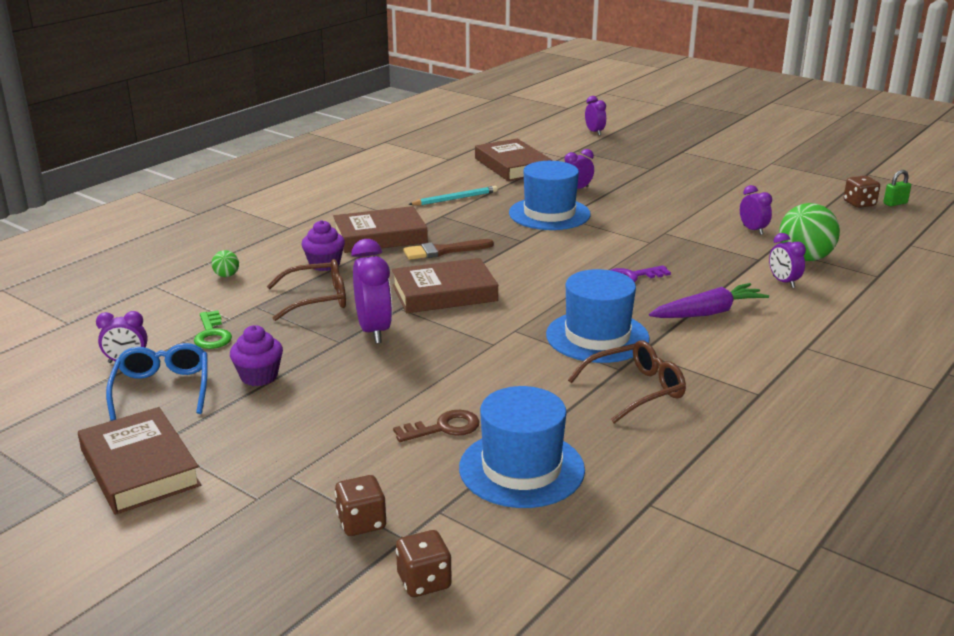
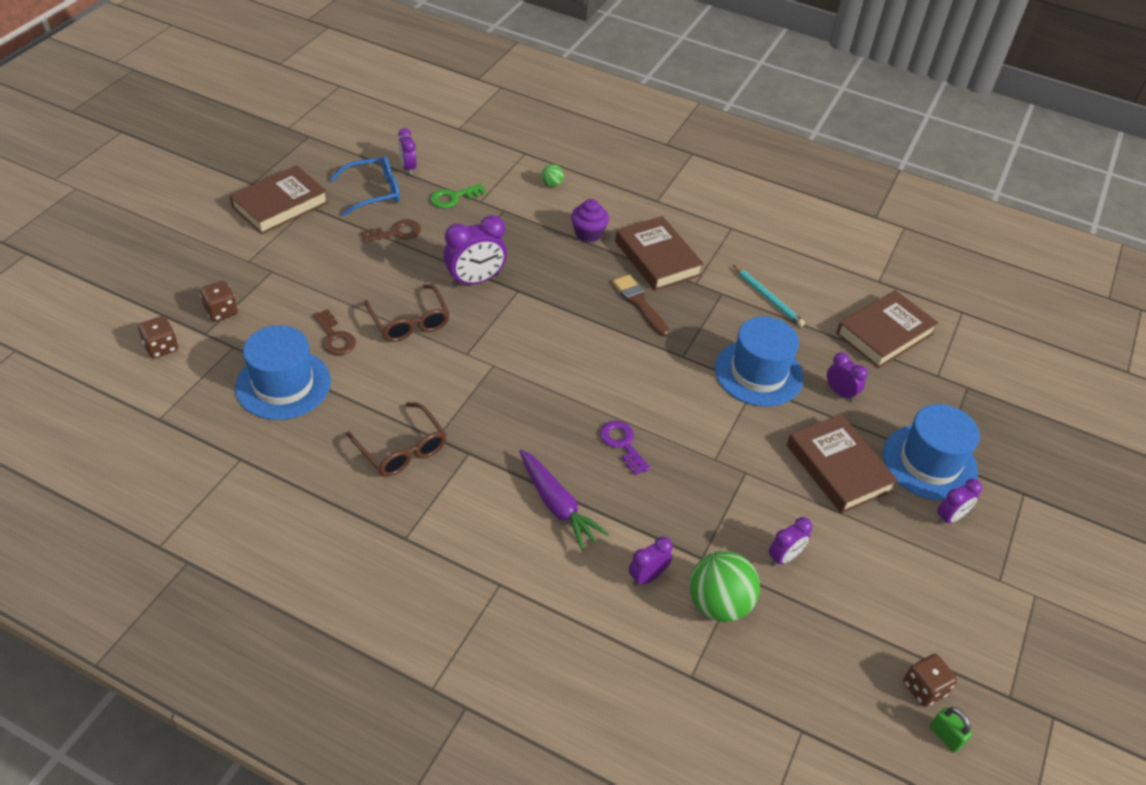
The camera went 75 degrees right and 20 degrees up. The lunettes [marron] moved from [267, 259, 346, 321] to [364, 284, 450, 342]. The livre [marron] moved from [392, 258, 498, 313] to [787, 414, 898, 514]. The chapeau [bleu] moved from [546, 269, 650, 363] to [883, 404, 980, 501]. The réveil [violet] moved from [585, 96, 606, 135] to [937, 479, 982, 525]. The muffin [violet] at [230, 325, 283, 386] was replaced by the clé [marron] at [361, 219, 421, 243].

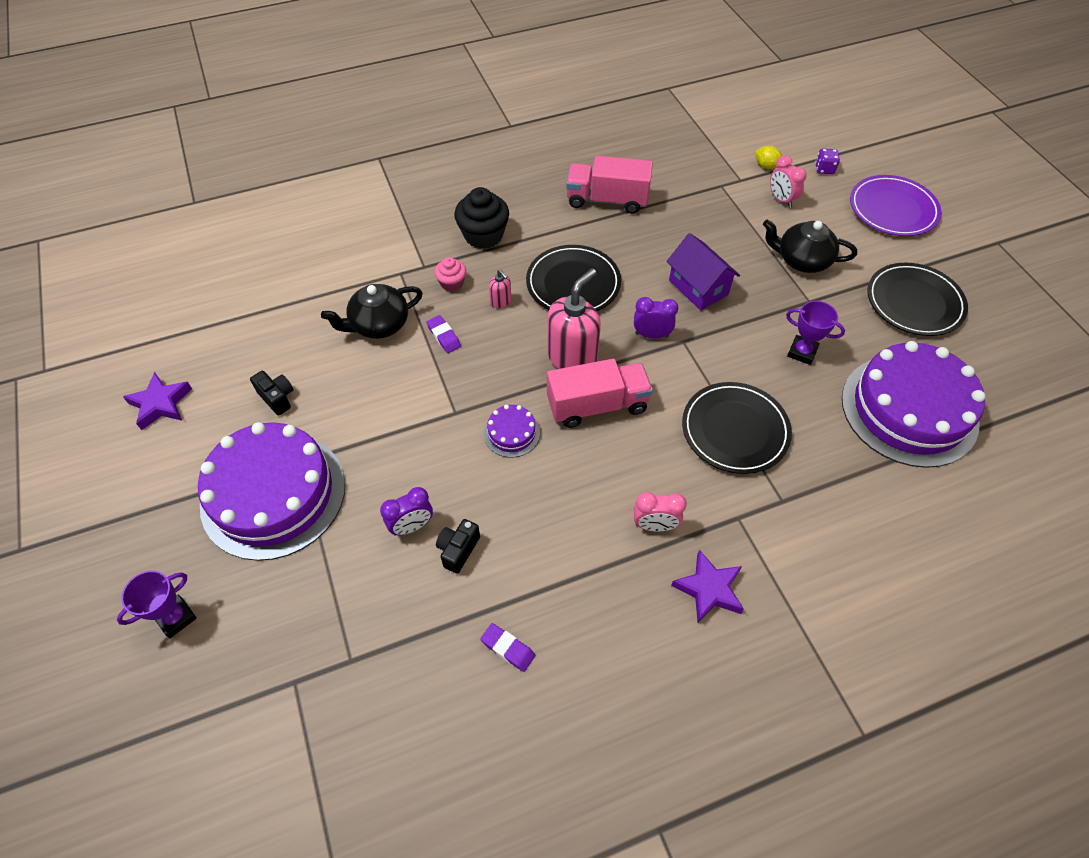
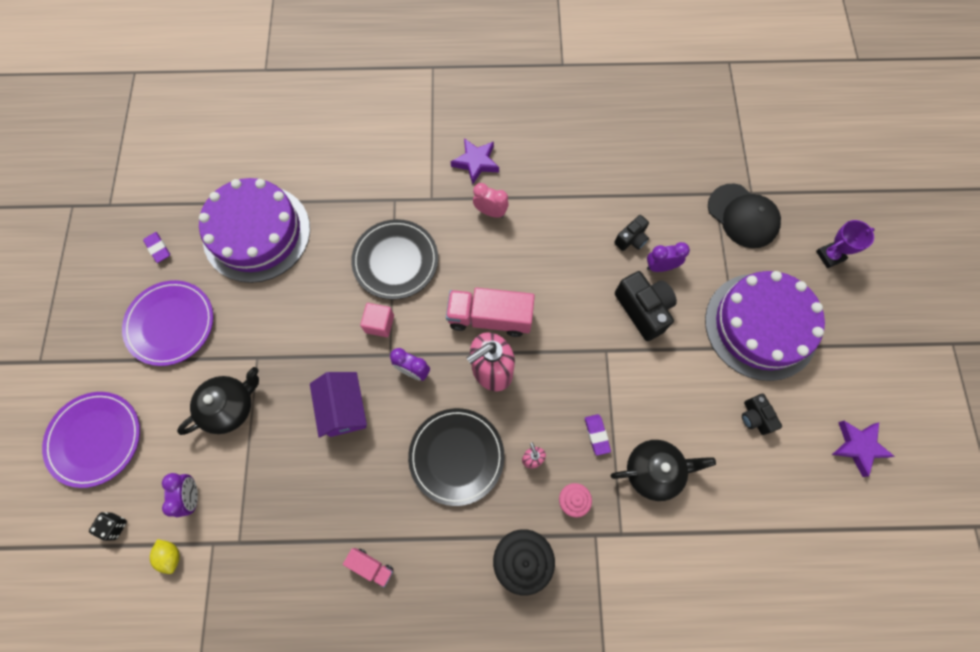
The camera went 160 degrees left and 15 degrees up. The gâteau [violet] at [484, 405, 540, 457] disappeared. The trophée [violet] at [786, 301, 845, 365] disappeared. The cube [rose] at [360, 303, 394, 337] appeared. The appareil photo [noir] at [615, 271, 677, 341] appeared. The casquette [noir] at [708, 184, 781, 248] appeared. The gomme [violet] moved from [480, 623, 535, 672] to [143, 232, 170, 263]. The réveil [rose] at [770, 155, 807, 208] became the réveil [violet] at [162, 473, 198, 517]. The dé [violet] at [815, 149, 840, 174] became the dé [noir] at [89, 512, 127, 541]. The assiette [noir] at [868, 263, 968, 336] became the assiette [violet] at [122, 280, 213, 366]. The théière [noir] at [763, 219, 857, 273] turned 75 degrees counterclockwise. The camion [rose] at [566, 156, 653, 214] changed to 0.49 times the size.

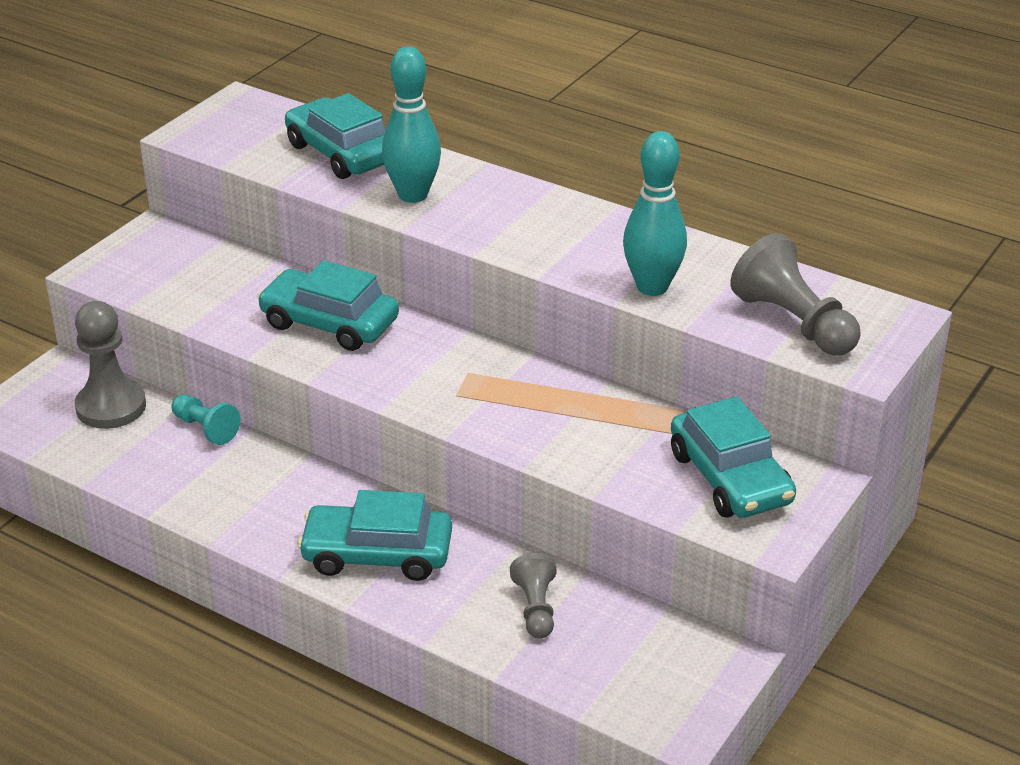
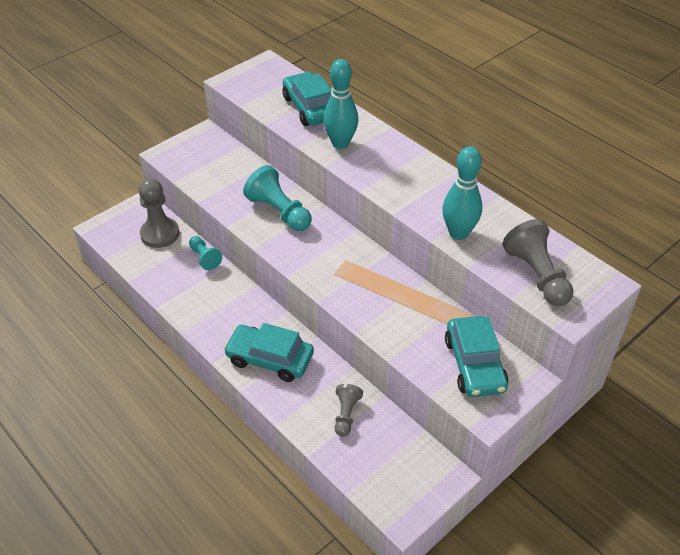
The camera went 15 degrees right and 10 degrees up. The voiture [turquoise] at [257, 260, 399, 351] was replaced by the pion [turquoise] at [243, 165, 312, 231].

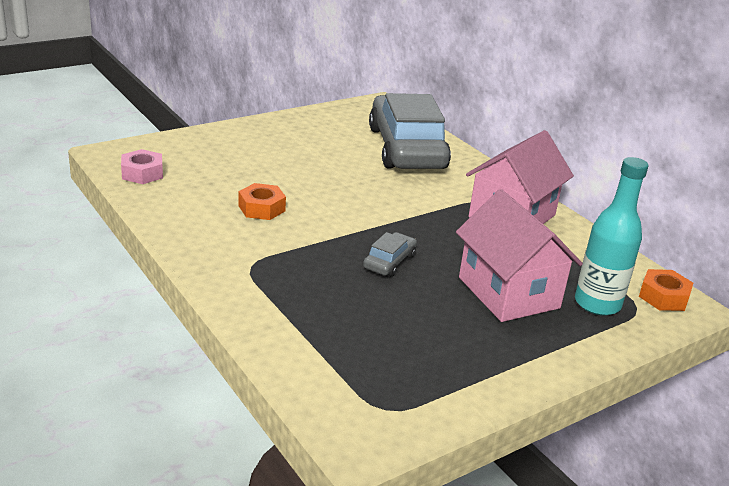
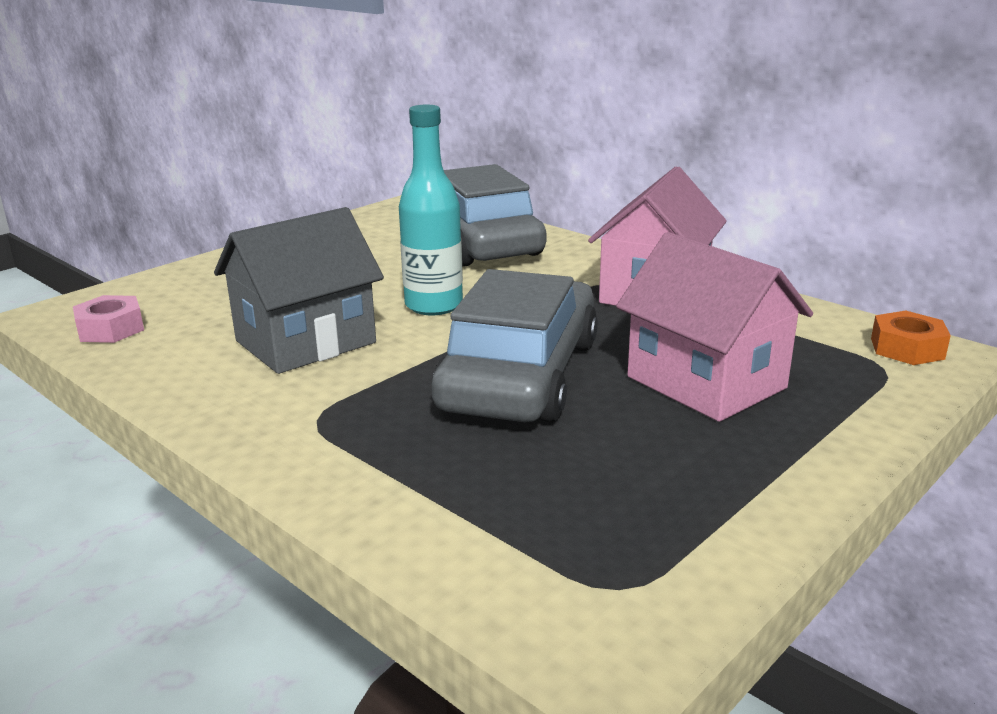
The camera went 10 degrees left and 5 degrees down. The bouteille [turquoise] moved from [575, 157, 648, 316] to [399, 105, 463, 315]. The écrou [orange] at [238, 183, 286, 220] was replaced by the maison [gris] at [214, 207, 384, 374]. The voiture [gris] at [363, 232, 417, 277] changed to 2.46 times the size.

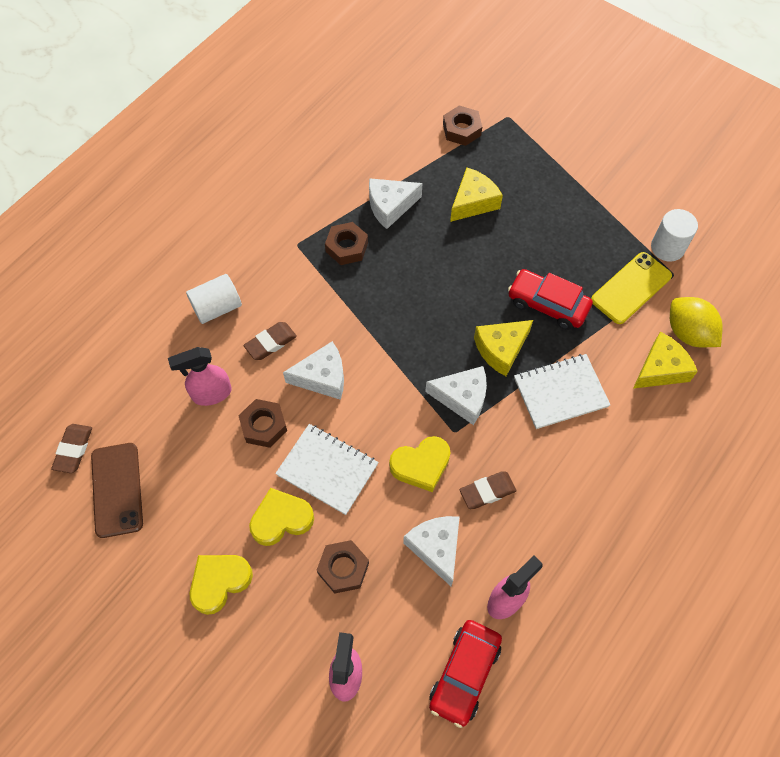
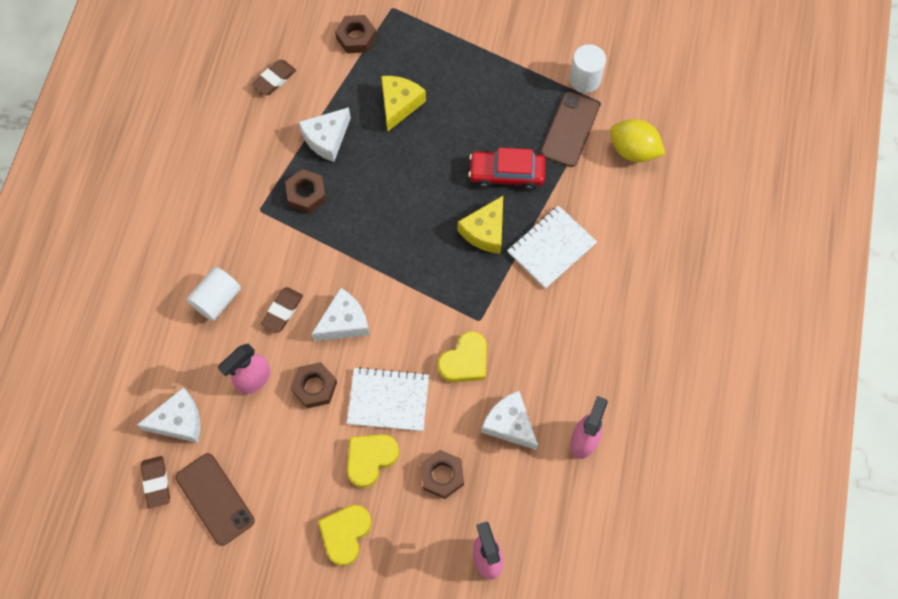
The camera went 25 degrees left and 5 degrees up. The voiture [rouge] at [429, 620, 502, 728] disappeared. The fromage [jaune] at [633, 332, 698, 389] disappeared. The fromage [blanc] moved from [425, 366, 487, 425] to [137, 387, 200, 443]. The gomme [marron] moved from [460, 471, 517, 509] to [252, 60, 296, 95]. The téléphone [jaune] at [591, 252, 672, 324] became the téléphone [marron] at [541, 92, 600, 167].

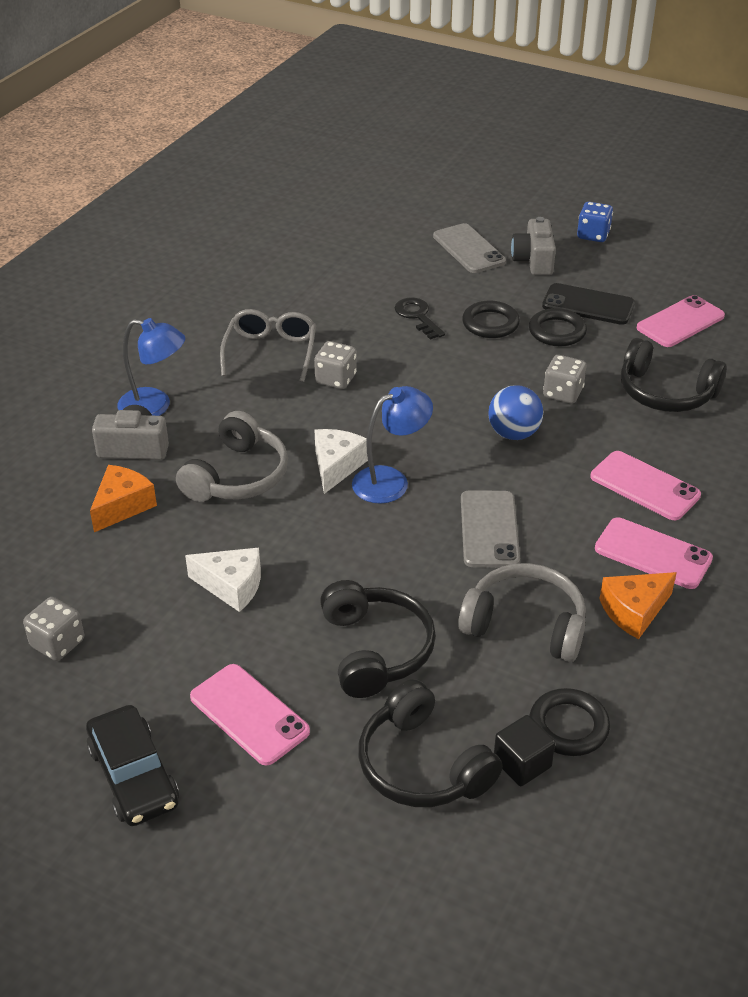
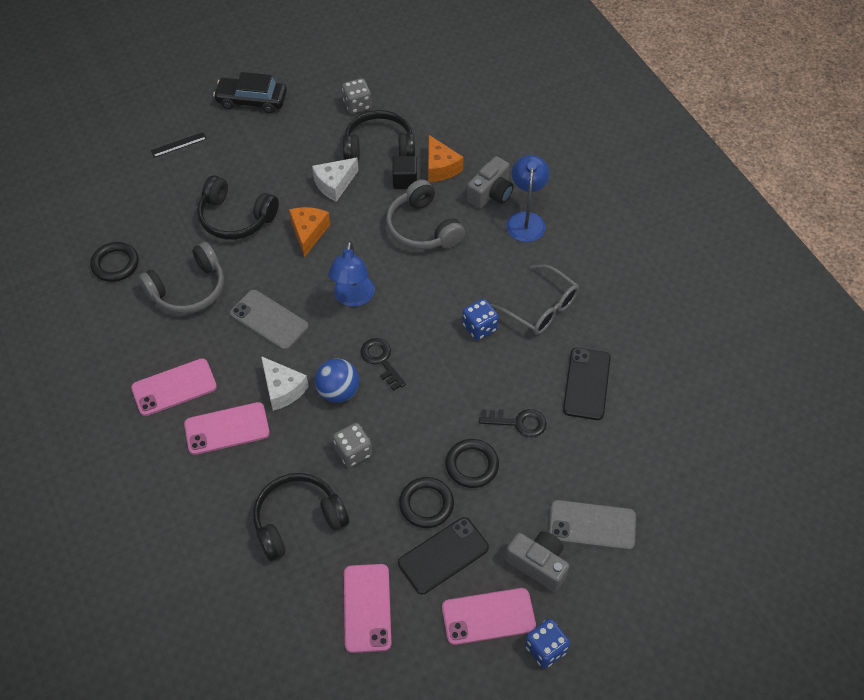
The camera went 125 degrees right and 15 degrees up. The règle [noir] at [151, 132, 207, 158] appeared. The clé [noir] at [360, 338, 406, 391] appeared. The téléphone [noir] at [563, 348, 611, 420] appeared. The téléphone [rose] moved from [190, 664, 310, 766] to [442, 588, 536, 645]. The fromage [blanc] moved from [315, 429, 368, 494] to [261, 356, 309, 411]. The casque audio [noir] moved from [358, 679, 503, 807] to [343, 110, 415, 161]. The cube [noir] moved from [494, 715, 556, 786] to [392, 156, 417, 189]. The fromage [orange] moved from [599, 572, 677, 639] to [289, 207, 330, 257]. The dé [gris] at [314, 341, 357, 389] became the dé [bleu] at [462, 299, 499, 340]. The lampe [bleu] at [117, 318, 185, 416] turned 135 degrees clockwise.

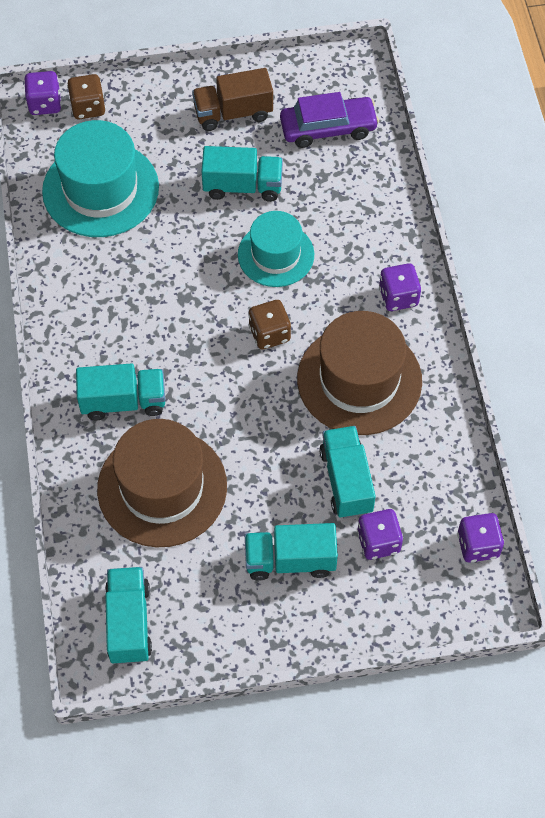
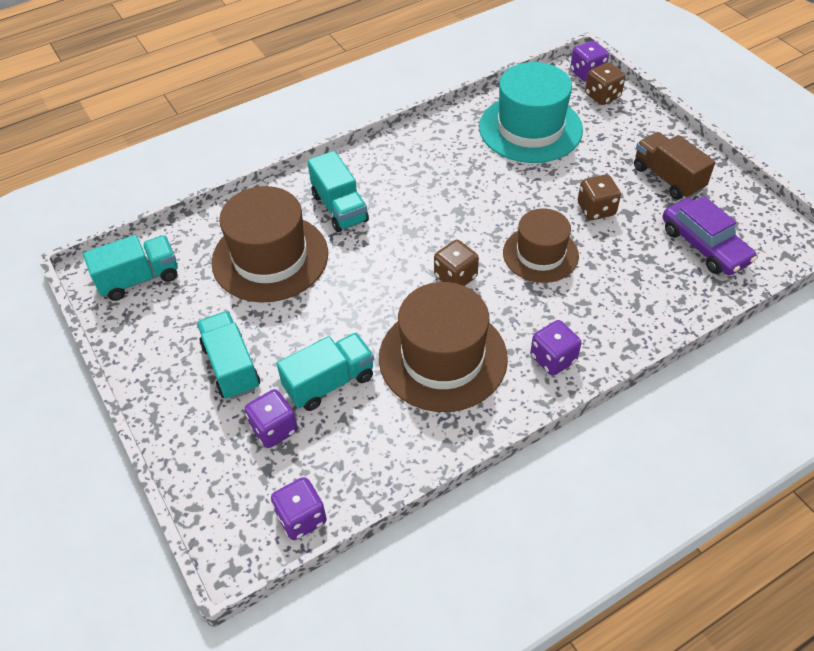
The camera went 70 degrees right and 10 degrees down. The camion [turquoise] at [201, 146, 283, 202] was replaced by the dé [marron] at [578, 174, 621, 220]. The chapeau [turquoise] at [238, 211, 314, 287] became the chapeau [marron] at [503, 208, 579, 283].

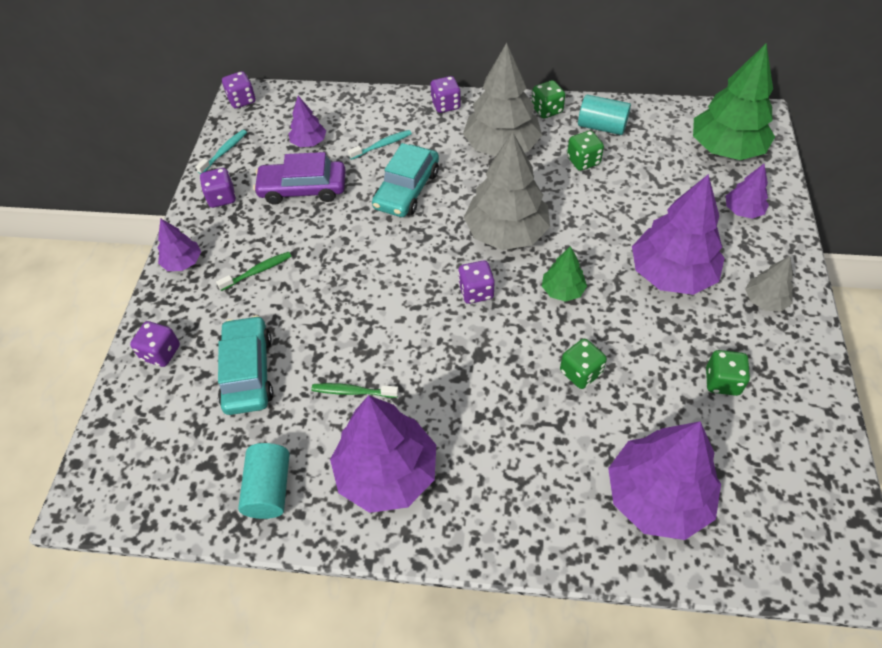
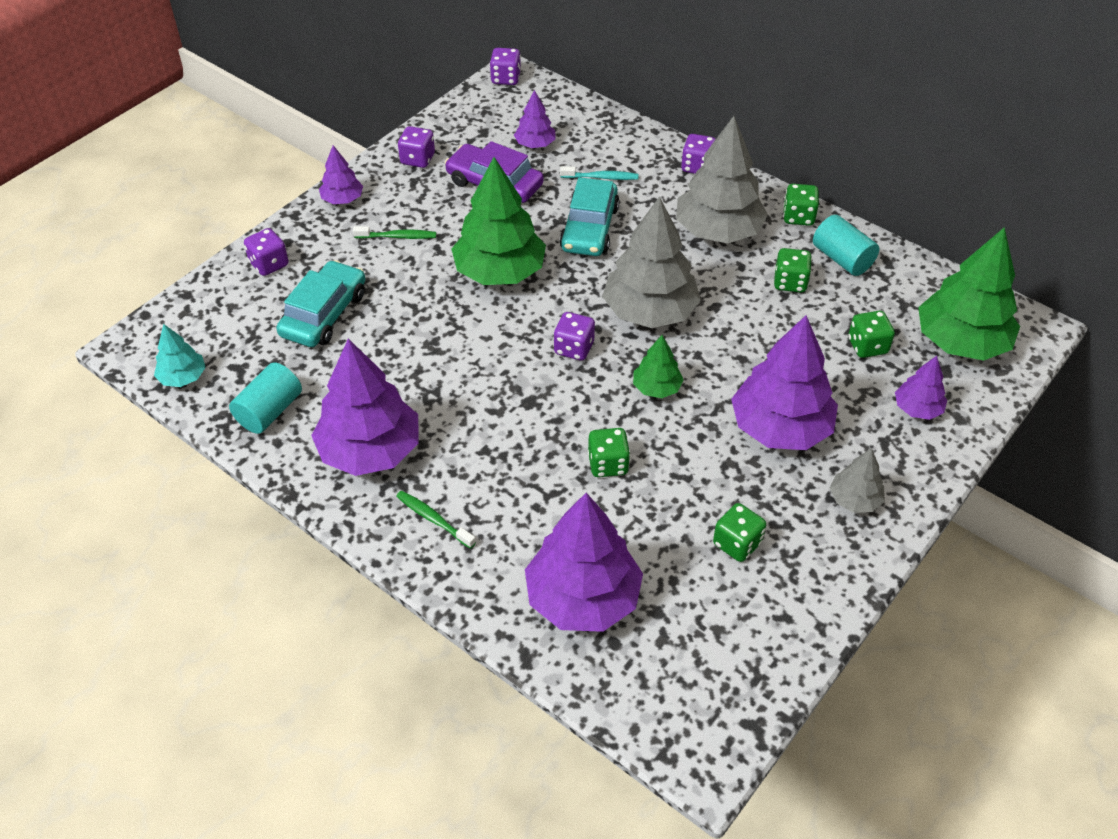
The camera went 30 degrees right and 5 degrees down. The brosse à dents [turquoise] at [195, 130, 247, 174] disappeared. The arbre [turquoise] at [154, 324, 206, 387] appeared. The arbre [vert] at [451, 157, 546, 285] appeared. The dé [vert] at [848, 311, 895, 358] appeared. The brosse à dents [vert] moved from [311, 383, 399, 398] to [396, 490, 476, 549]. The voiture [turquoise] at [372, 143, 439, 217] turned 45 degrees counterclockwise.

